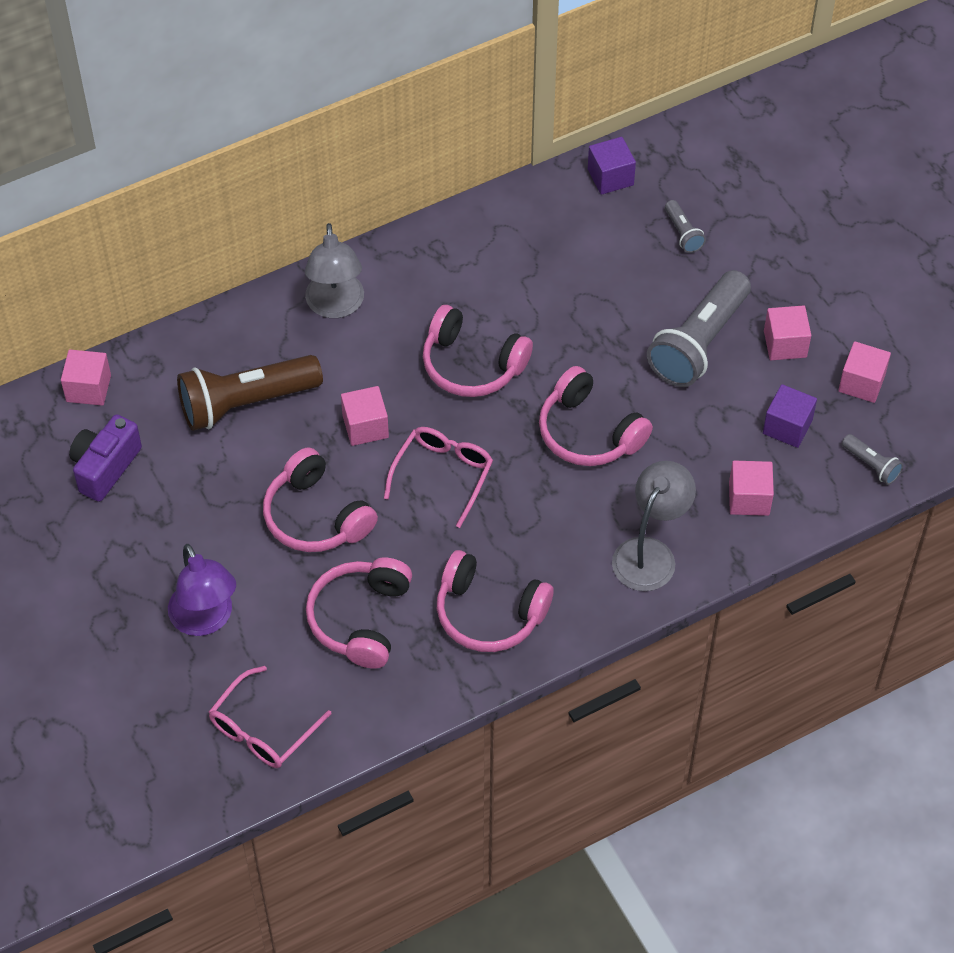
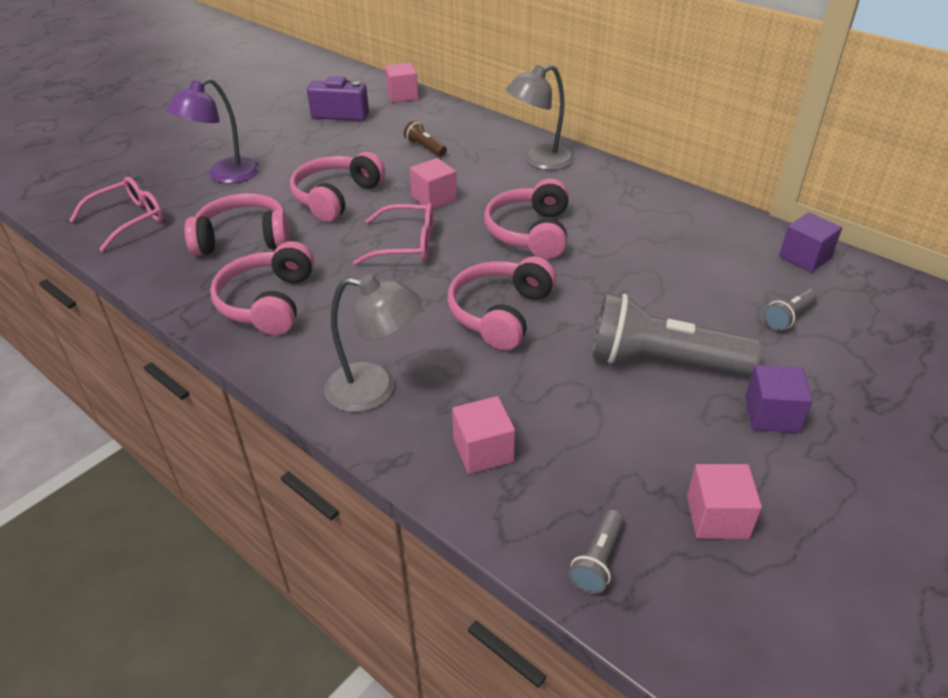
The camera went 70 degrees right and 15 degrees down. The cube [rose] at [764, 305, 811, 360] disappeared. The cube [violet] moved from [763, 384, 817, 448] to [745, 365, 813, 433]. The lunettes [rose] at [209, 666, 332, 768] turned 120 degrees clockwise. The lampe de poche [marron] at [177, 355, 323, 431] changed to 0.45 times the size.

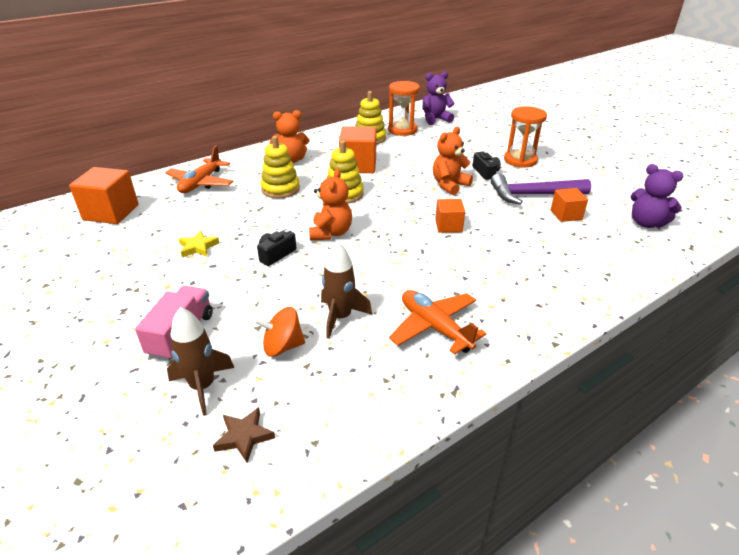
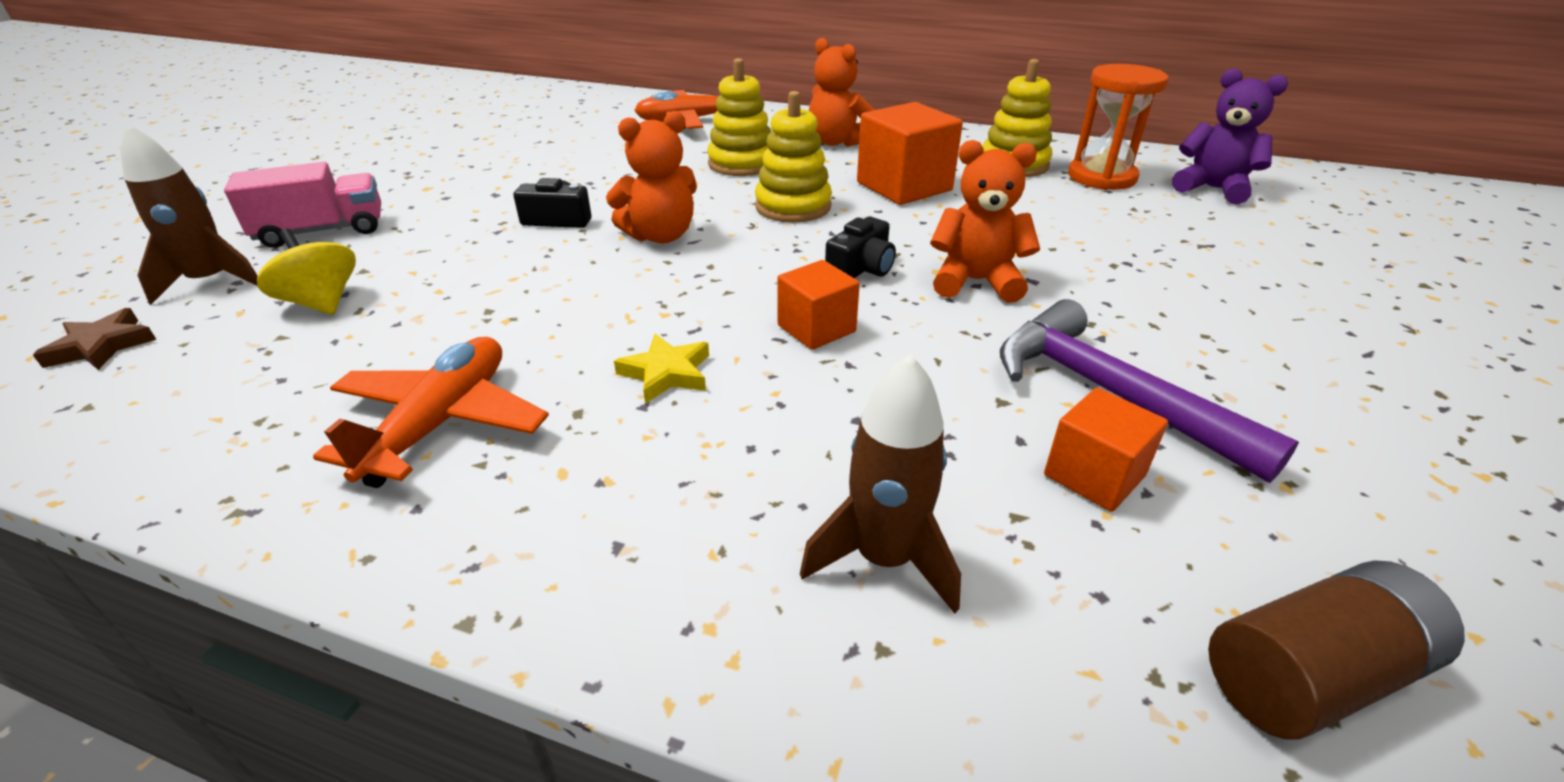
The camera went 55 degrees right and 0 degrees up. The cube [orange] at [69, 167, 139, 224] disappeared. The sablier [orange] at [504, 106, 547, 168] disappeared. The étoile [jaune] moved from [179, 231, 219, 257] to [614, 334, 709, 404]. The fusée [marron] moved from [321, 242, 372, 339] to [800, 354, 961, 614]. The appareil photo [noir] moved from [473, 152, 501, 180] to [825, 216, 896, 278]. The ours en peluche [violet] at [631, 164, 683, 228] was replaced by the pile [marron] at [1208, 560, 1465, 740]. The toupie [orange] at [255, 307, 305, 357] became the toupie [jaune] at [257, 229, 356, 315].

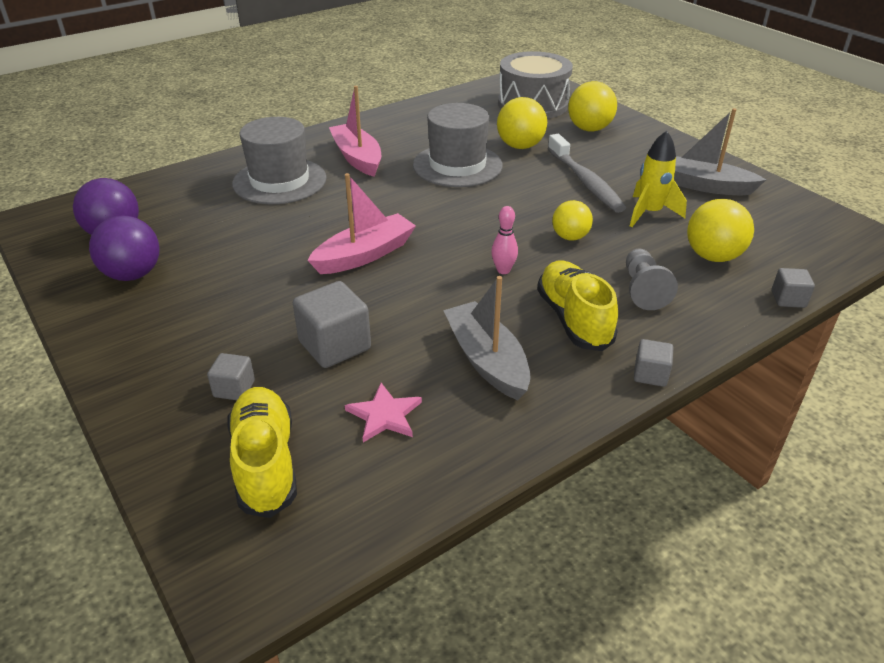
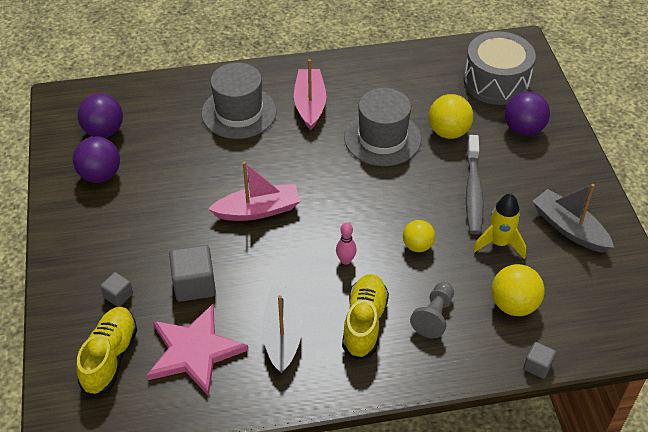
The camera went 25 degrees right and 10 degrees up. The cube [gris] at [634, 339, 673, 387] disappeared. The balle [jaune] at [568, 81, 617, 131] became the balle [violet] at [505, 91, 550, 136]. The étoile [rose] at [345, 383, 422, 442] changed to 1.96 times the size.

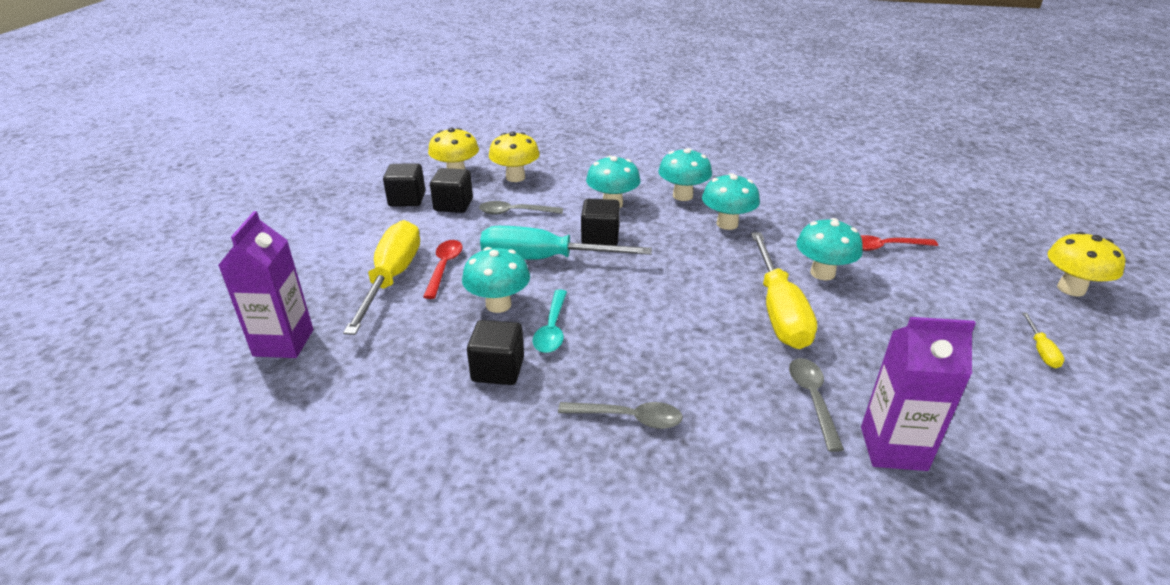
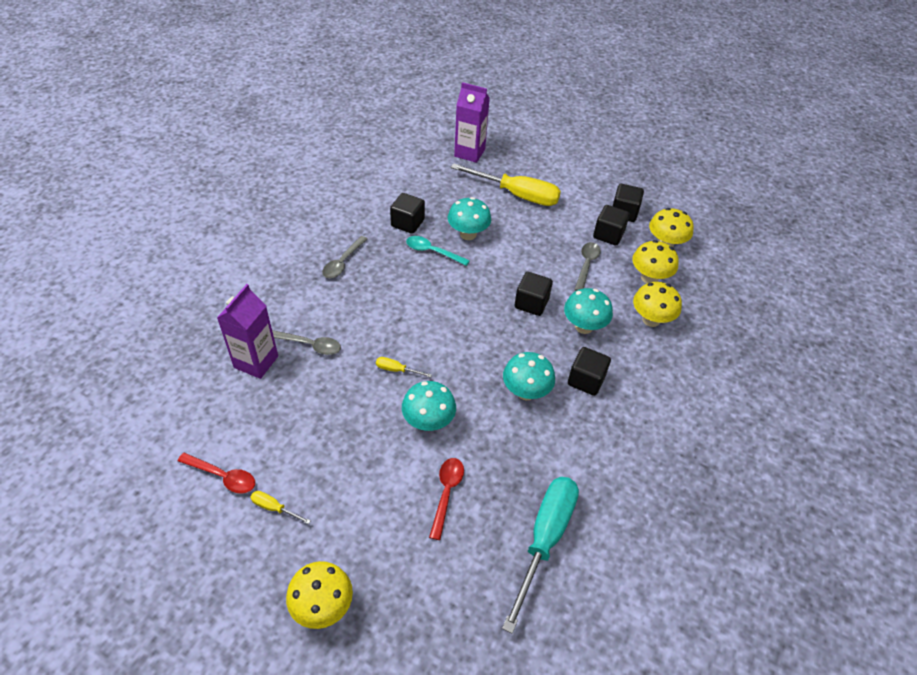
The camera went 105 degrees right and 15 degrees up. The champignon [jaune] at [633, 282, 682, 327] appeared. The cuillère [rouge] moved from [423, 240, 463, 299] to [178, 453, 255, 494]. The tournevis [turquoise] moved from [480, 226, 652, 260] to [502, 477, 579, 634]. The champignon [turquoise] at [658, 148, 712, 201] was replaced by the cube [noir] at [568, 347, 611, 396]. The tournevis [jaune] at [751, 232, 817, 349] changed to 0.41 times the size.

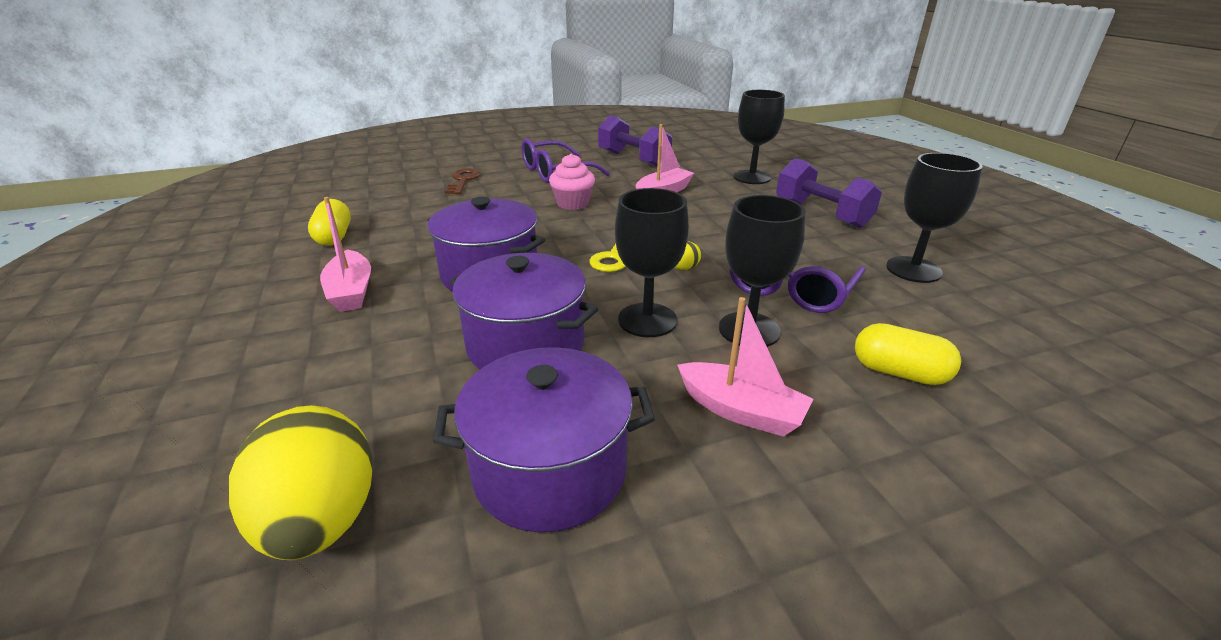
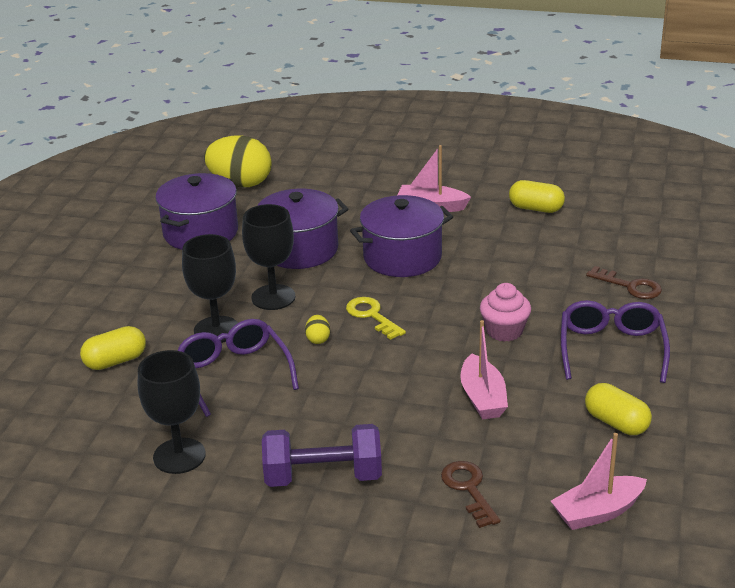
The camera went 125 degrees right and 0 degrees up. The bateau [rose] moved from [677, 297, 813, 437] to [551, 433, 647, 530]. The haltère [violet] at [598, 115, 672, 167] was replaced by the gélule [jaune] at [585, 383, 652, 435]. The verre à pied [noir] at [733, 90, 785, 184] was replaced by the clé [marron] at [441, 461, 501, 528].

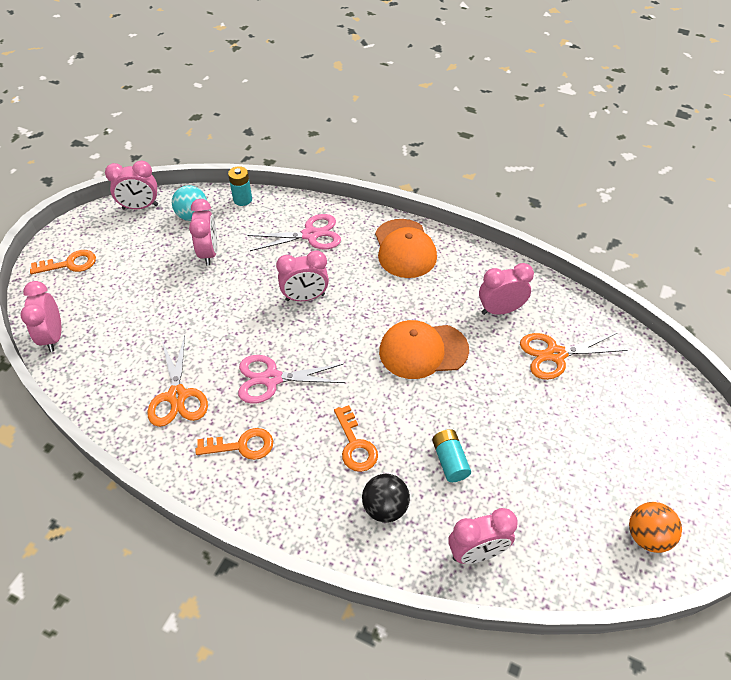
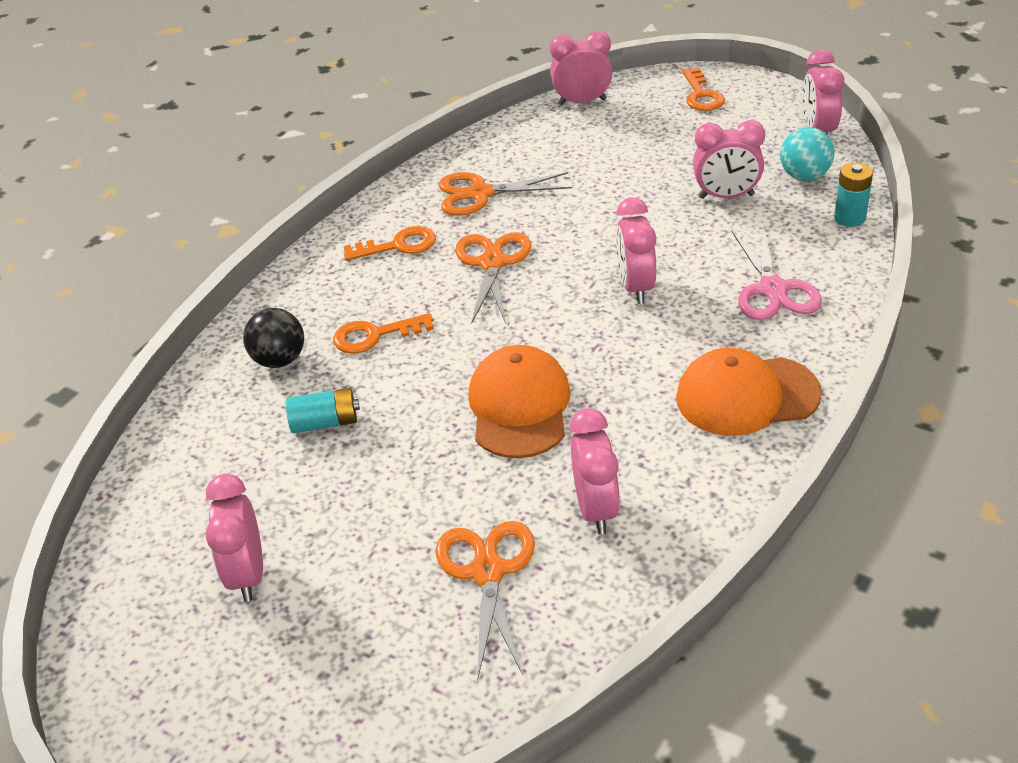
The camera went 100 degrees right and 10 degrees down. The balle [orange] at [629, 502, 682, 553] disappeared. The réveil [rose] moved from [448, 508, 518, 564] to [206, 473, 263, 602]. The ciseaux [rose] at [238, 355, 345, 404] became the ciseaux [orange] at [455, 232, 531, 324]. The clé [orange] at [196, 428, 273, 460] turned 105 degrees counterclockwise.

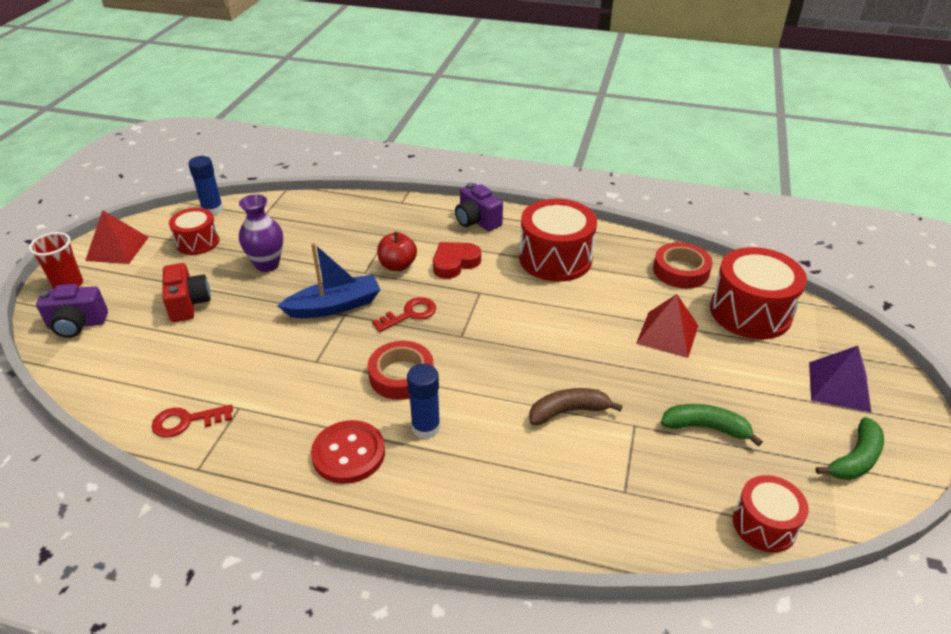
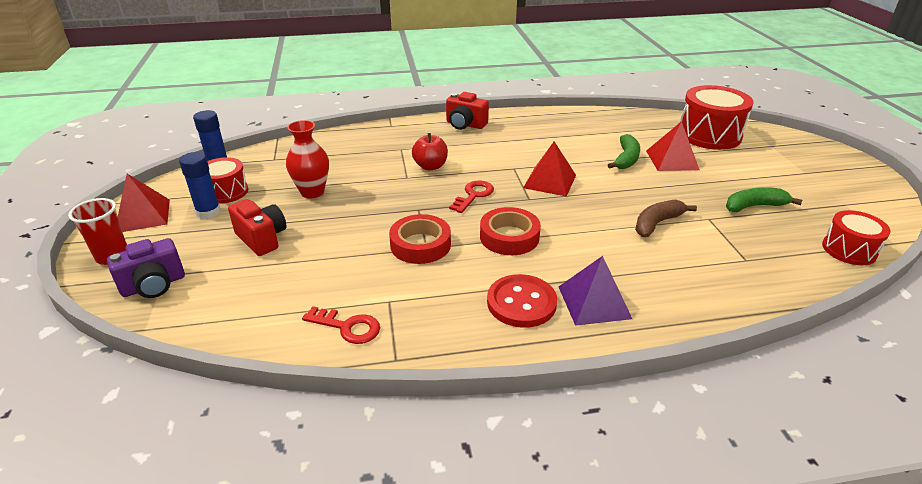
The camera went 25 degrees left and 5 degrees down. The bateau [bleu] at [278, 242, 380, 318] disappeared. The cœur [rouge] at [433, 242, 481, 279] disappeared. The tambour [rouge] at [519, 199, 597, 282] disappeared. The pyramide [rouge] at [523, 142, 576, 197] appeared. The bâton de colle [bleu] moved from [407, 364, 441, 439] to [179, 152, 221, 219]. The ruban adhésif [rouge] moved from [653, 242, 713, 289] to [389, 214, 451, 264]. The pyramide [violet] moved from [809, 346, 871, 412] to [559, 256, 632, 326]. The banane [vert] moved from [815, 417, 884, 480] to [608, 134, 640, 169]. The vase [violet] at [239, 194, 283, 272] became the vase [rouge] at [286, 120, 329, 198]. The appareil photo [violet] at [455, 183, 503, 231] became the appareil photo [rouge] at [446, 92, 489, 130]. The clé [rouge] at [152, 405, 233, 438] turned 120 degrees counterclockwise.

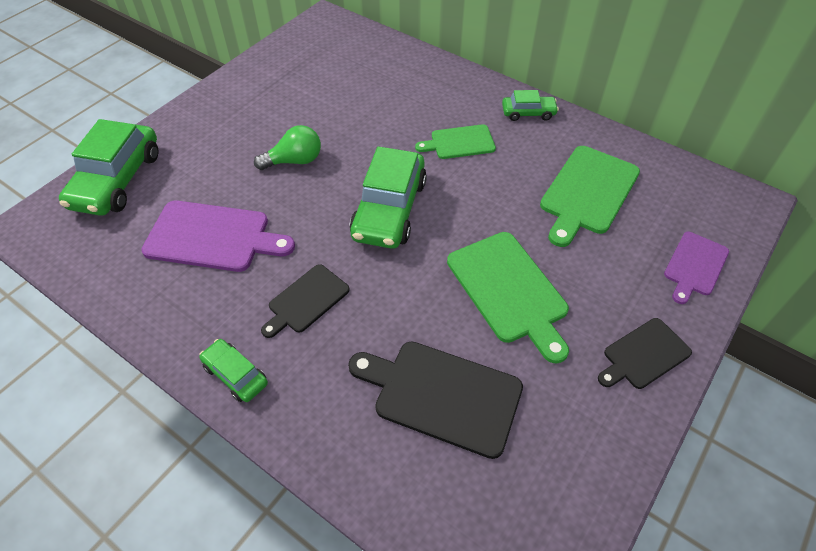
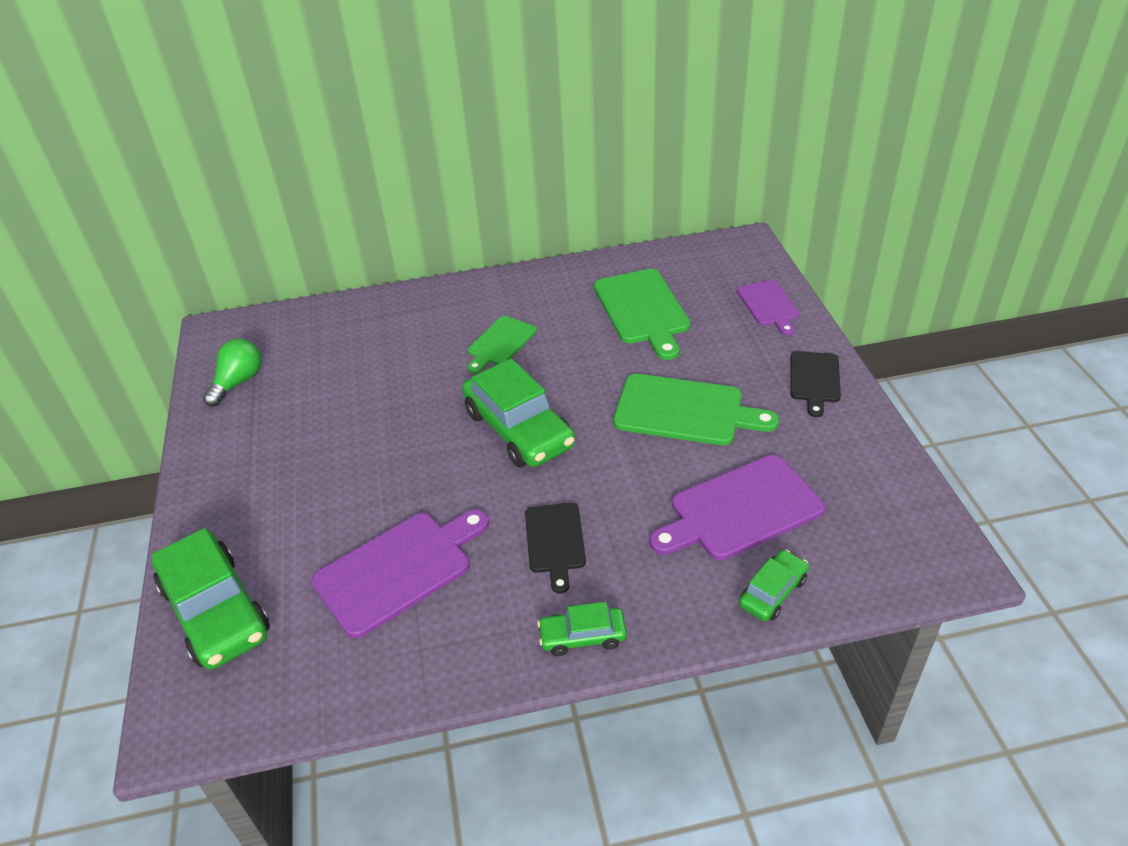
The camera went 45 degrees left and 10 degrees down. The ampoule [vert] moved from [254, 125, 321, 170] to [203, 339, 261, 407]. The voiture [vert] moved from [502, 90, 559, 121] to [739, 549, 809, 621]. The planche à découper [noir] at [348, 341, 523, 459] became the planche à découper [violet] at [650, 455, 825, 560].

